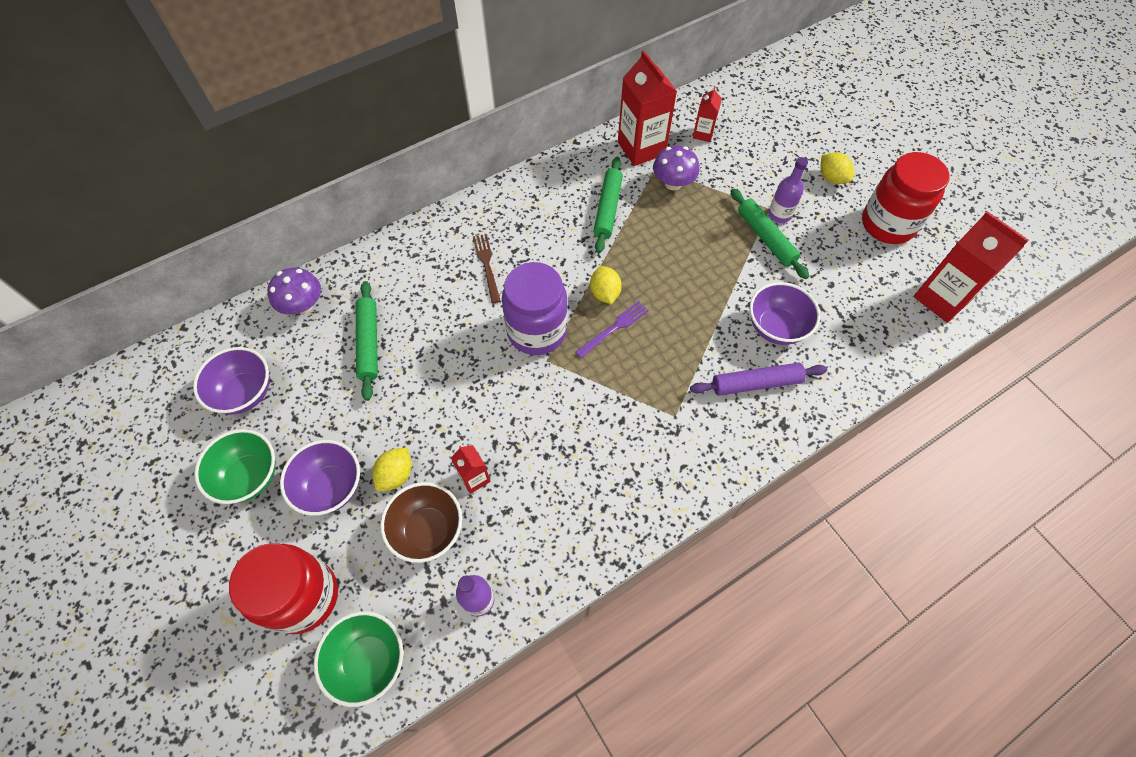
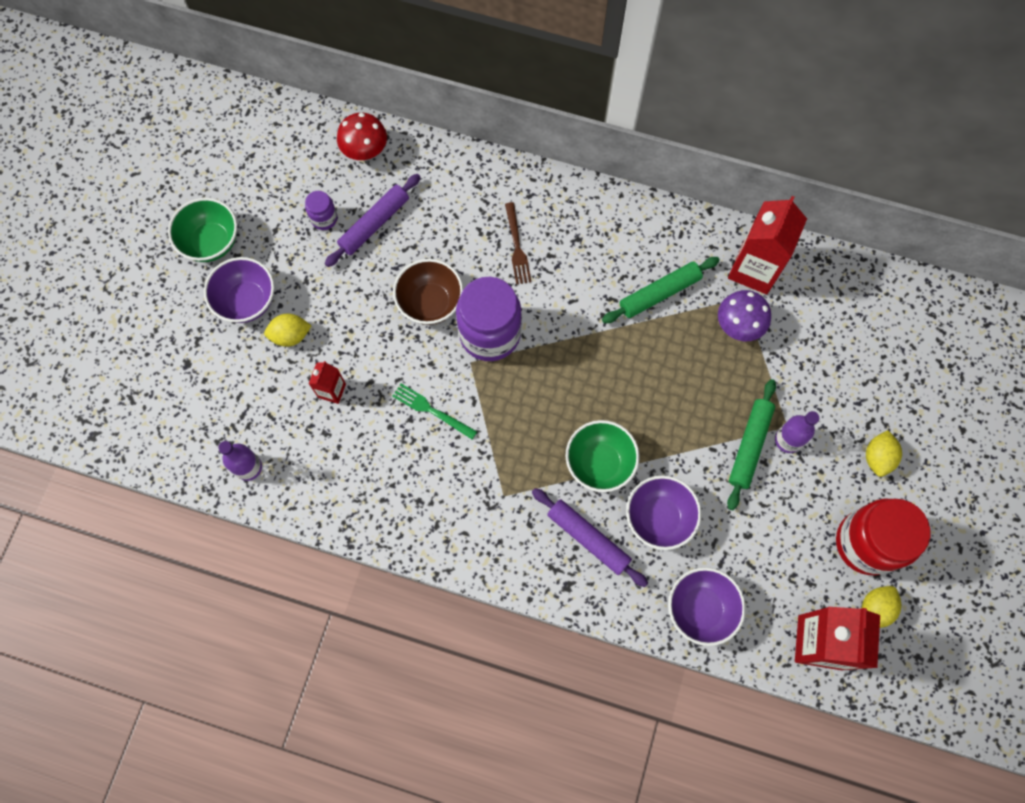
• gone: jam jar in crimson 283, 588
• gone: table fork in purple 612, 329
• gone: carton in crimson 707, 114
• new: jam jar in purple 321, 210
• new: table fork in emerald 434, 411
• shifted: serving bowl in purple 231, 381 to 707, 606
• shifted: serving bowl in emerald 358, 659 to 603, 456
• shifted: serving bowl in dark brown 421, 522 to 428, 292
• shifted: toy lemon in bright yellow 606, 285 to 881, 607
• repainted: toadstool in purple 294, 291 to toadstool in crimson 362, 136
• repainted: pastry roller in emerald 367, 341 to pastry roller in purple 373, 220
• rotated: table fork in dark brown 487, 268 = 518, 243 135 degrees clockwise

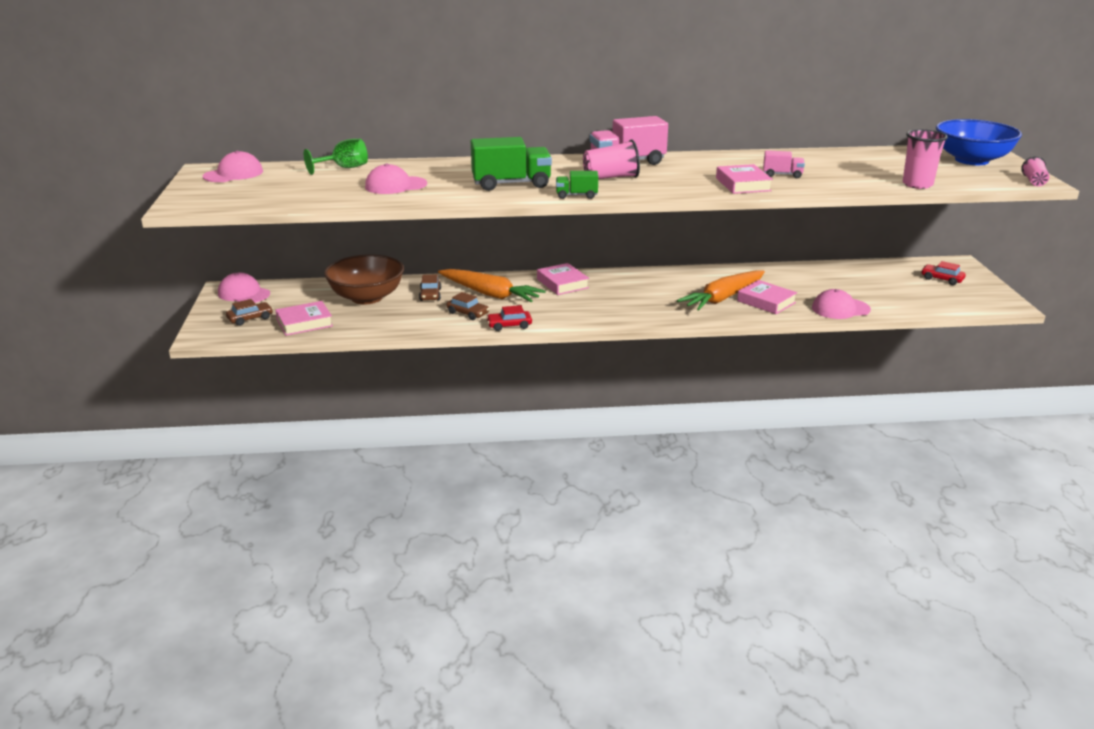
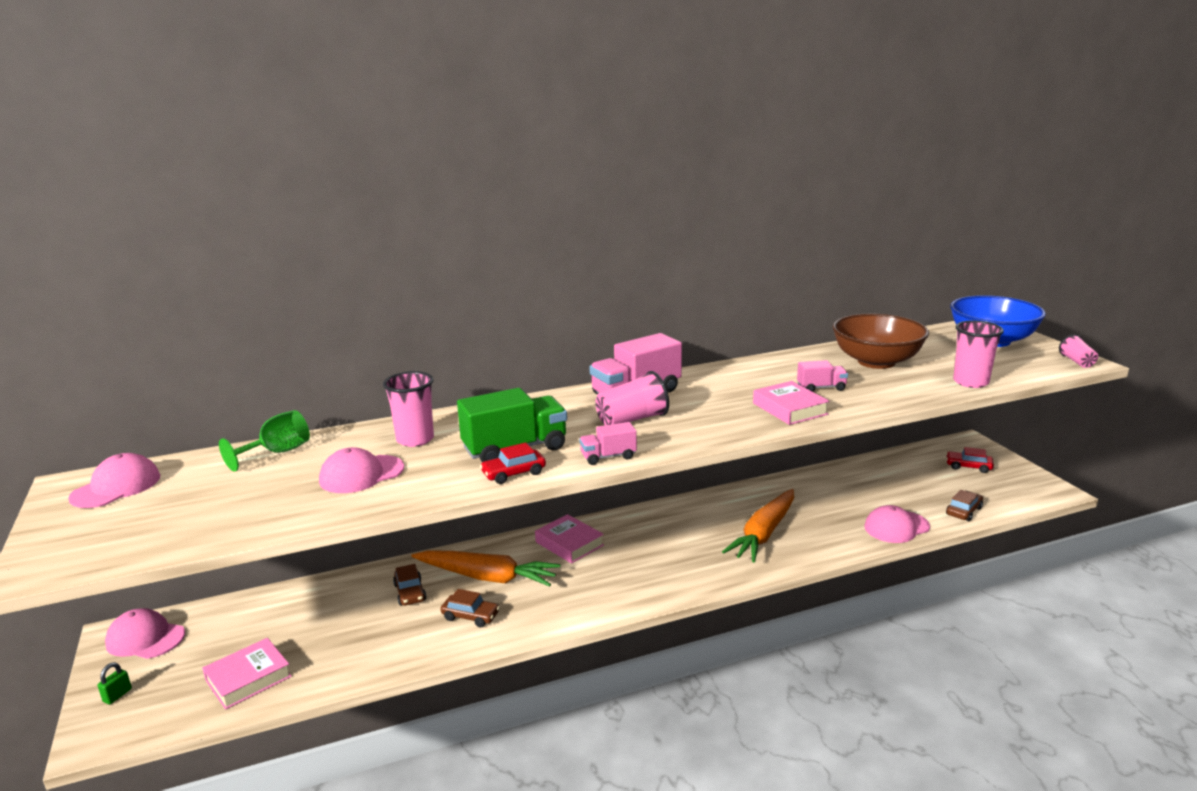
• gone: book in pink 767, 297
• new: small lock in emerald 115, 683
• new: cup in pink 408, 409
• shifted: car in dark brown 249, 312 to 964, 505
• shifted: serving bowl in dark brown 364, 279 to 880, 341
• shifted: car in crimson 509, 318 to 513, 463
• repainted: lorry in emerald 577, 185 to lorry in pink 608, 443

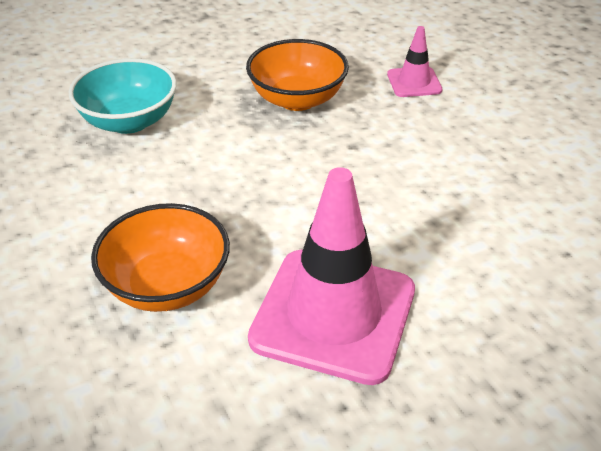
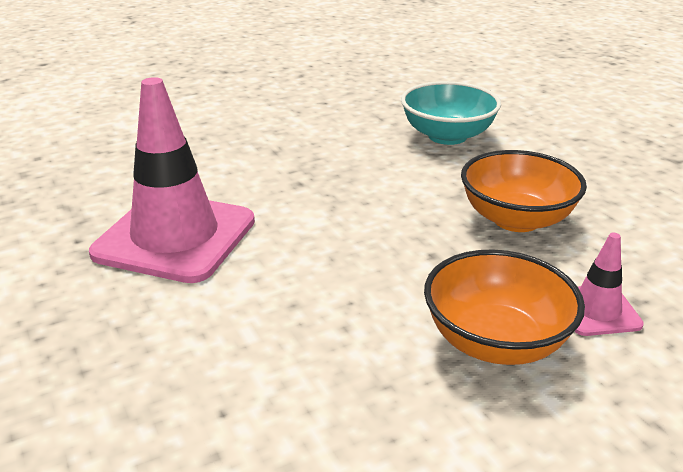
• shifted: serving bowl in bright orange 160, 257 to 504, 307

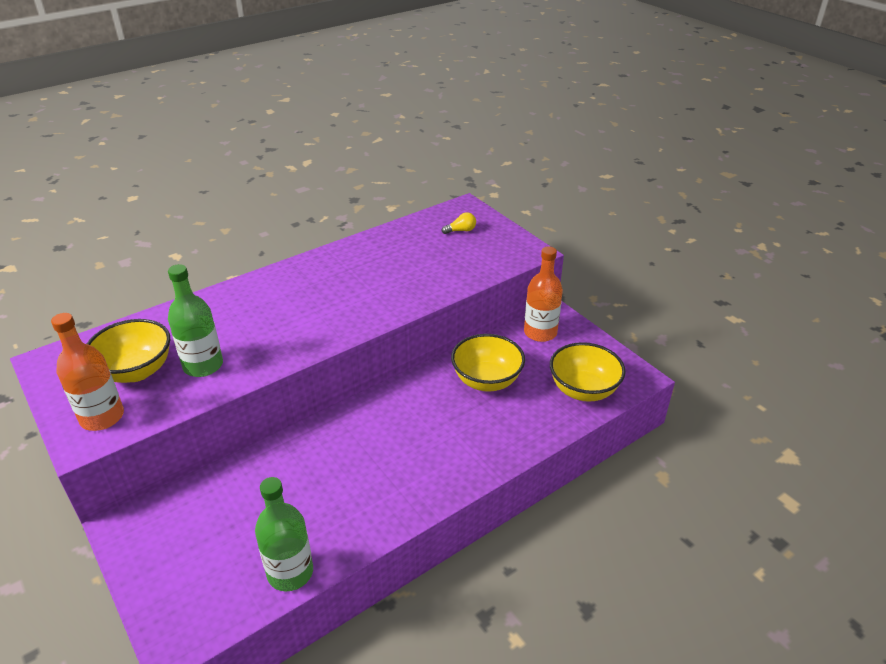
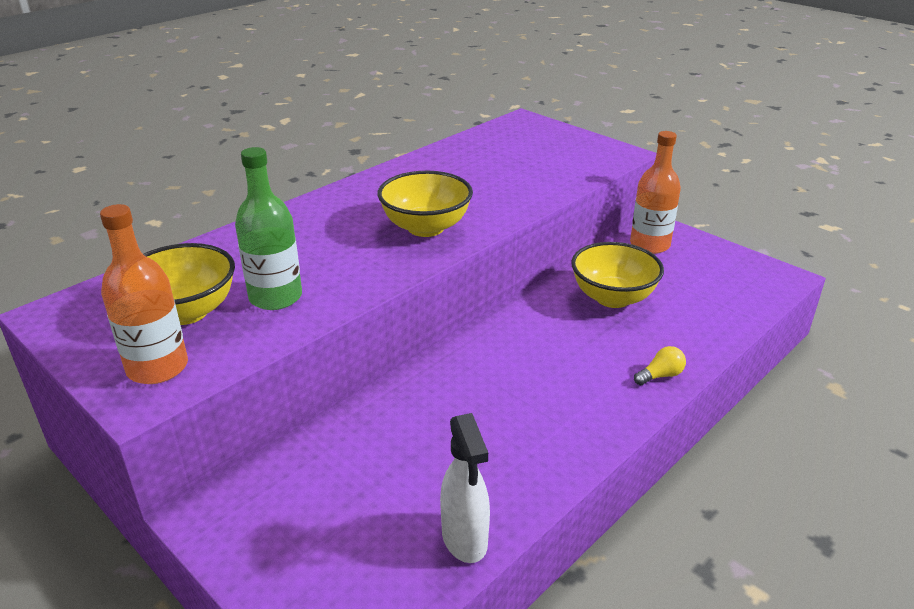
• shifted: bulb in bright yellow 459, 223 to 660, 365
• shifted: serving bowl in bright yellow 588, 372 to 425, 204
• swapped: drink bottle in emerald 284, 534 to spray cleaner in snow-white 465, 488

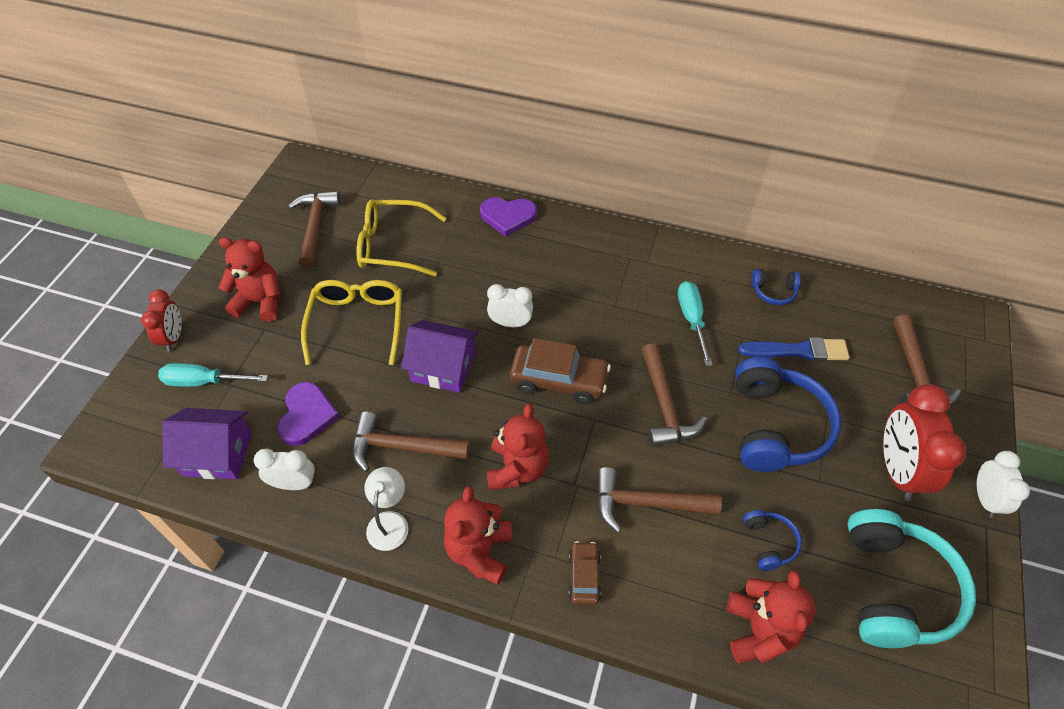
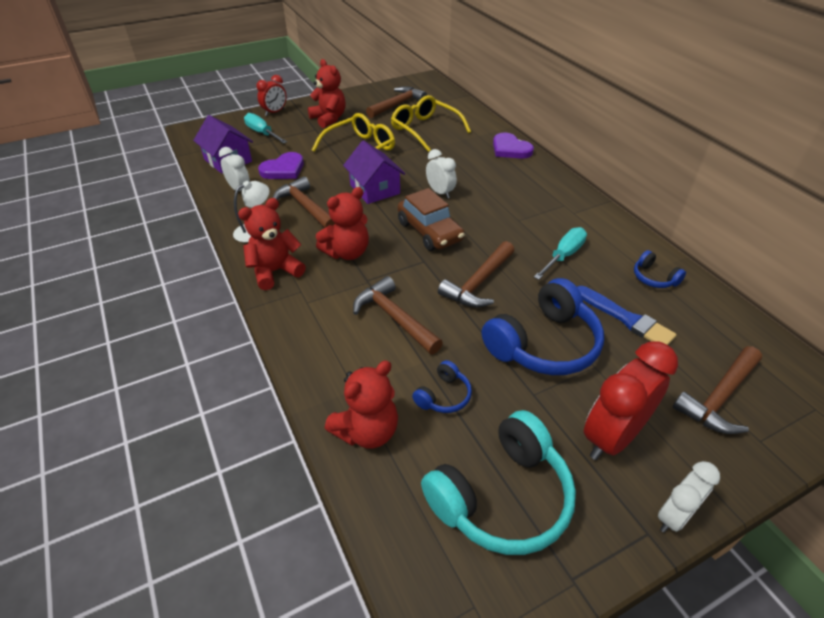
• gone: car in dark brown 585, 573

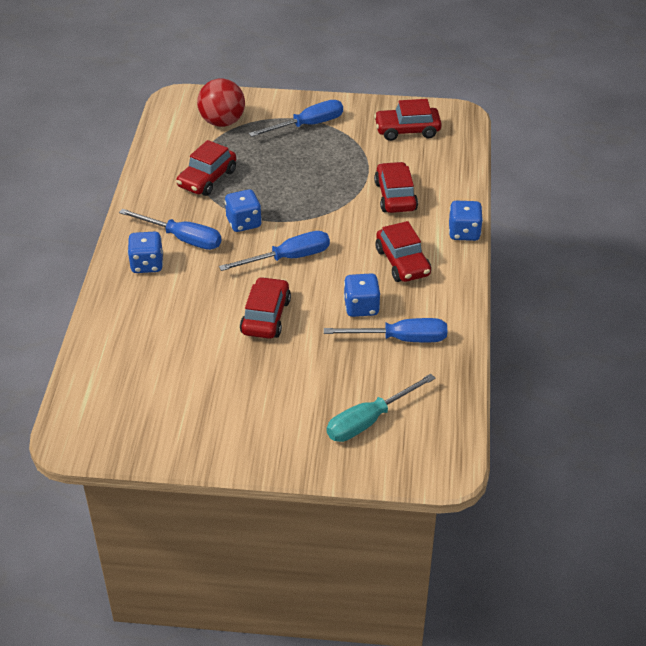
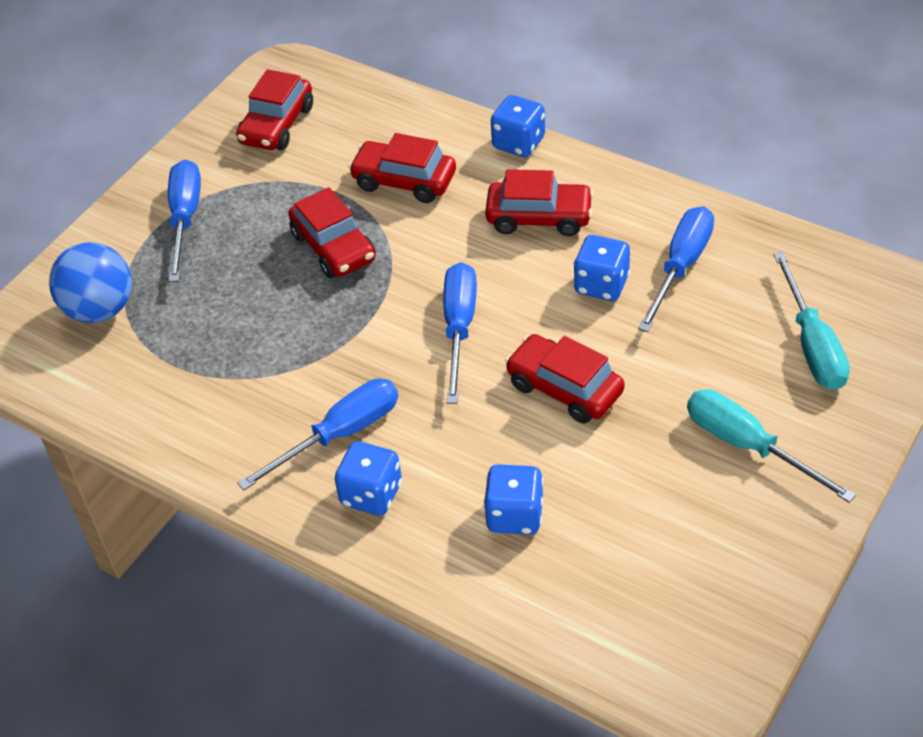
• new: flat screwdriver in turquoise 771, 446
• shifted: car in crimson 206, 168 to 332, 232
• shifted: dice in blue 243, 210 to 513, 499
• repainted: play ball in crimson 221, 102 to play ball in blue 90, 282

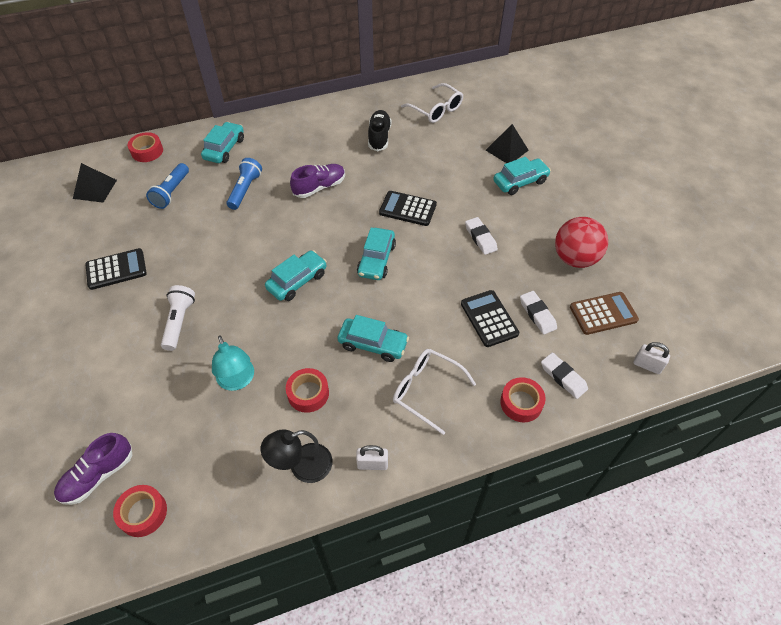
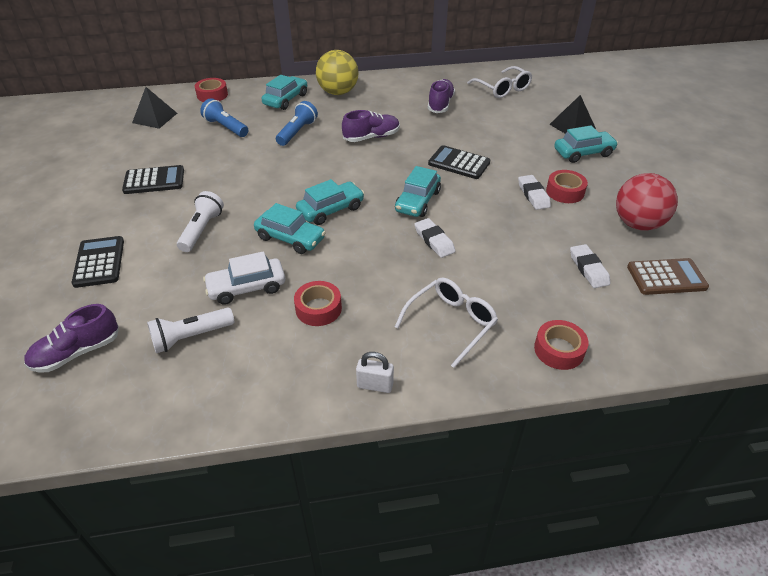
• gone: reading lamp in black 297, 456
• gone: small lock in snow-white 651, 358
• new: flashlight in snow-white 190, 330
• new: play ball in bright yellow 337, 72
• shifted: sticky tape in crimson 140, 511 to 567, 186
• shifted: car in turquoise 373, 338 to 290, 228
• shifted: calculator in black 490, 318 to 98, 262
• shifted: eraser in snow-white 564, 376 to 434, 238
• swapped: reading lamp in turquoise 233, 363 to car in snow-white 244, 278
• repainted: sneaker in black 379, 131 to sneaker in purple 441, 96
• rotated: flashlight in blue 167, 186 = 224, 117 105 degrees clockwise
• rotated: spectacles in snow-white 434, 392 = 446, 322 90 degrees clockwise

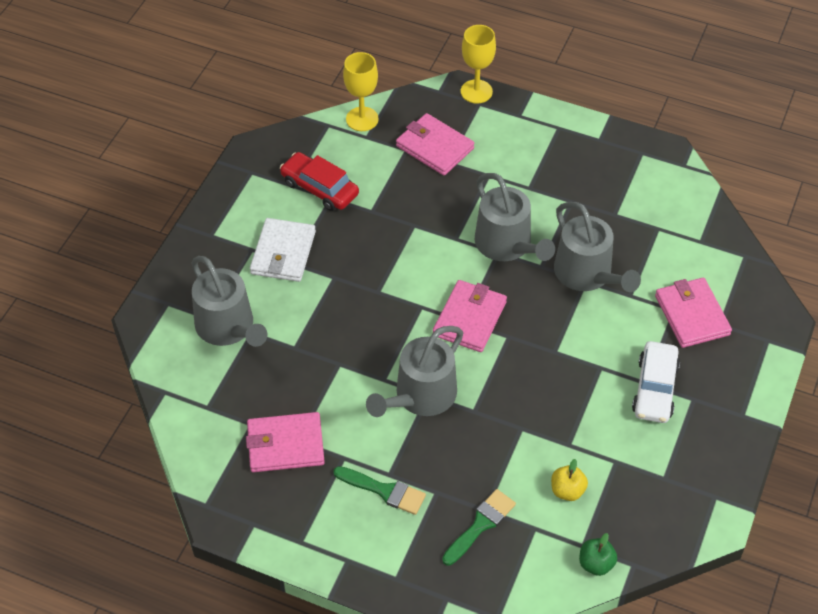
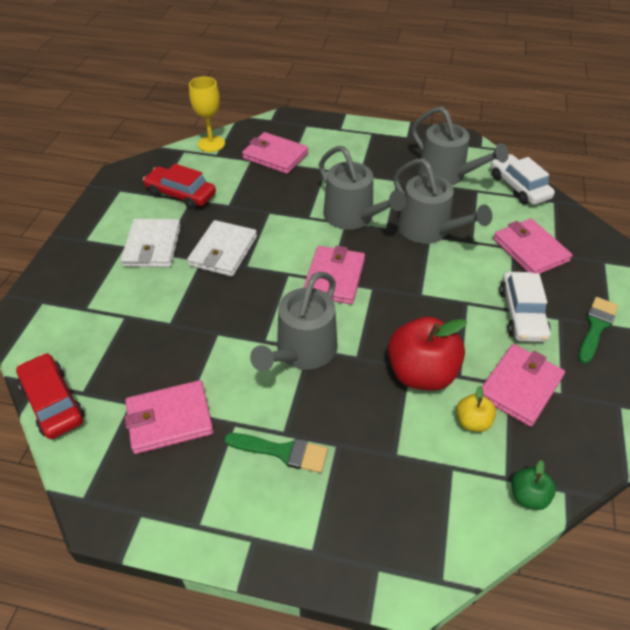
• gone: wine glass in bright yellow 478, 64
• new: car in crimson 50, 396
• new: card wallet in snow-white 222, 248
• new: toy apple in crimson 427, 353
• new: card wallet in pink 523, 385
• new: car in snow-white 523, 179
• shifted: watering can in grey 229, 301 to 460, 146
• shifted: brush in emerald 479, 527 to 598, 330

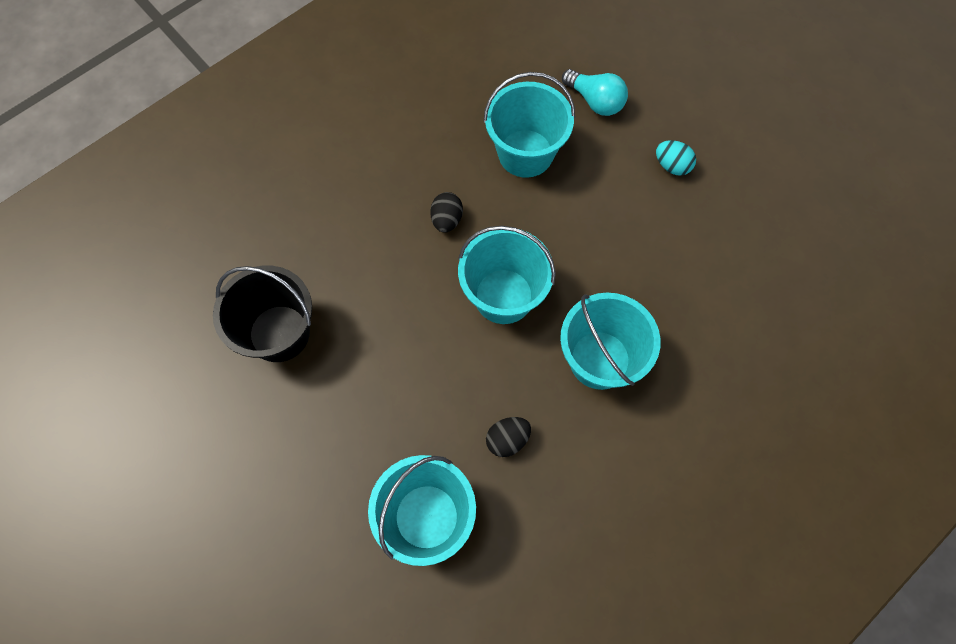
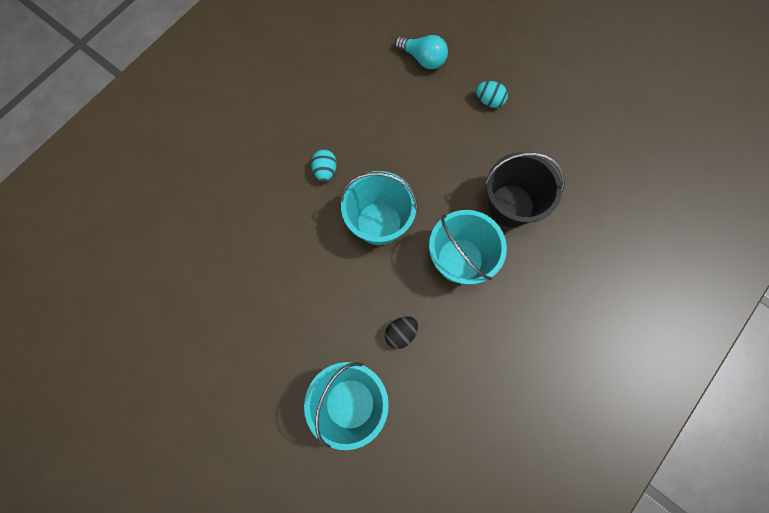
• gone: sand bucket in turquoise 529, 125
• shifted: sand bucket in black 262, 313 to 525, 189
• repainted: egg in black 446, 212 to egg in turquoise 324, 165

